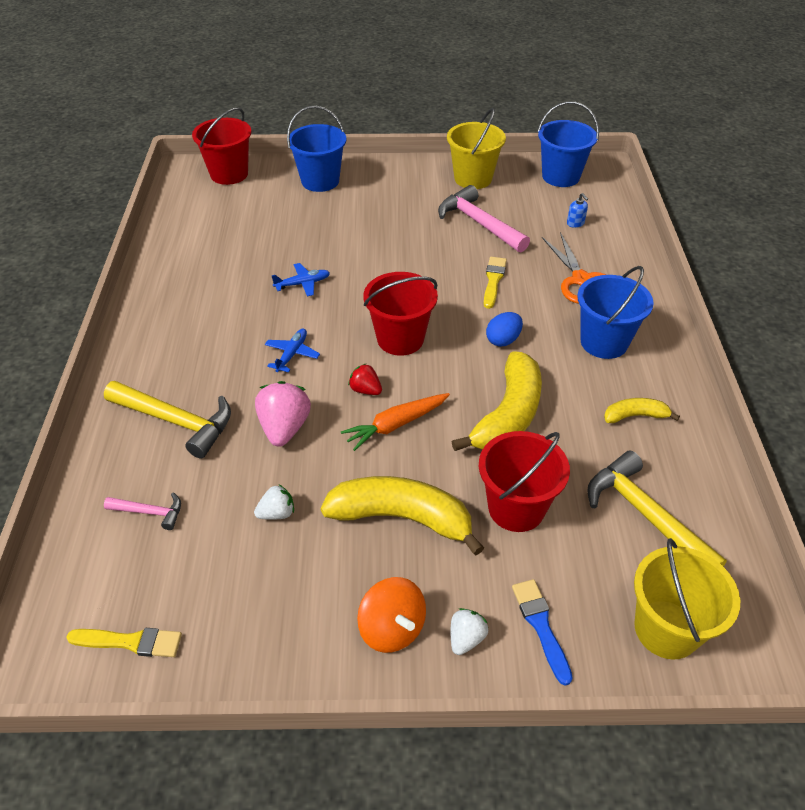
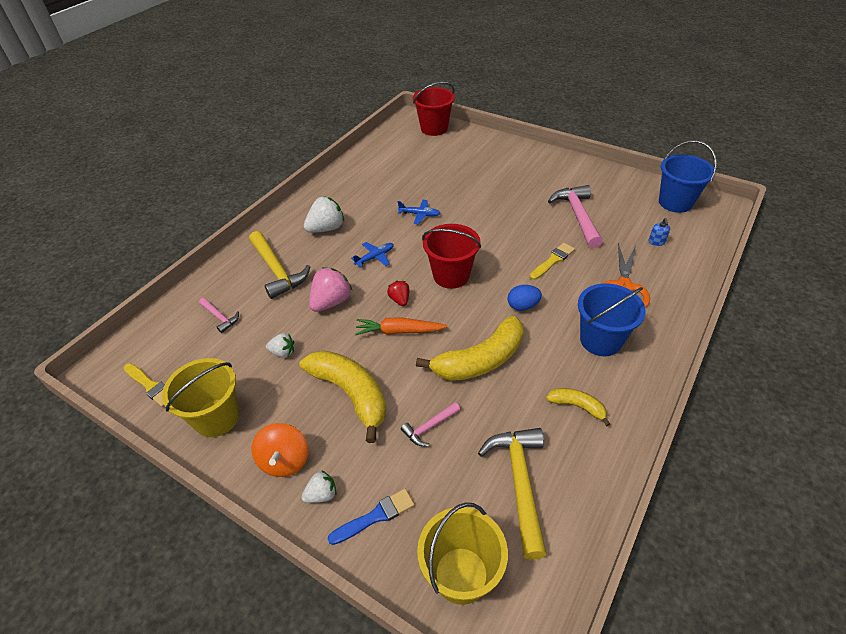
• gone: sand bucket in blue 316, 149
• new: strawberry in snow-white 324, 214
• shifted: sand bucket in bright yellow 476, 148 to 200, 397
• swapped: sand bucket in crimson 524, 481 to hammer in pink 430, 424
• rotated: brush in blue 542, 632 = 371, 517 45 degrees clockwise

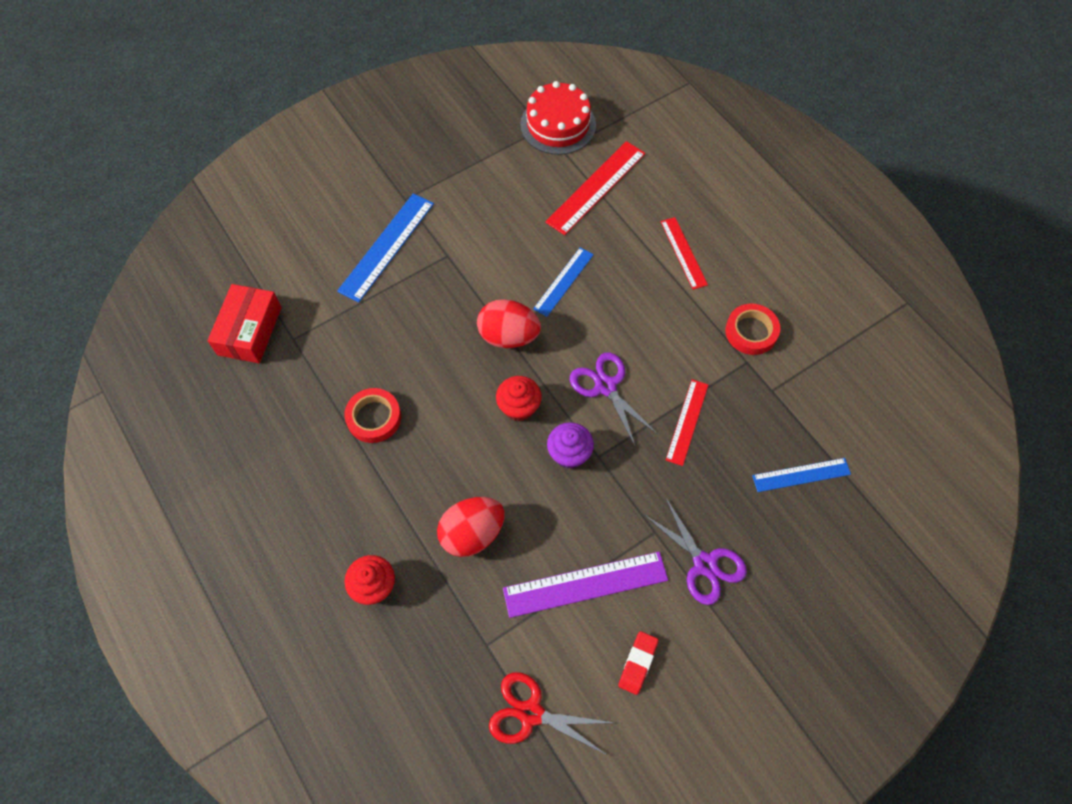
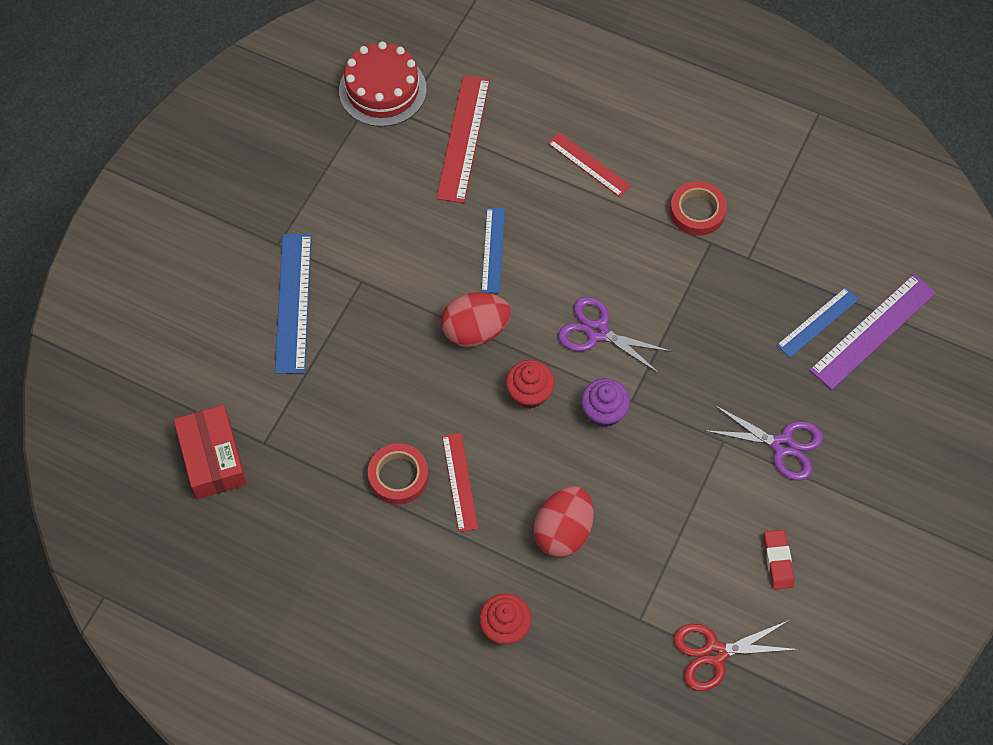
• shifted: ruler in purple 585, 585 to 872, 332
• shifted: ruler in crimson 687, 422 to 460, 482

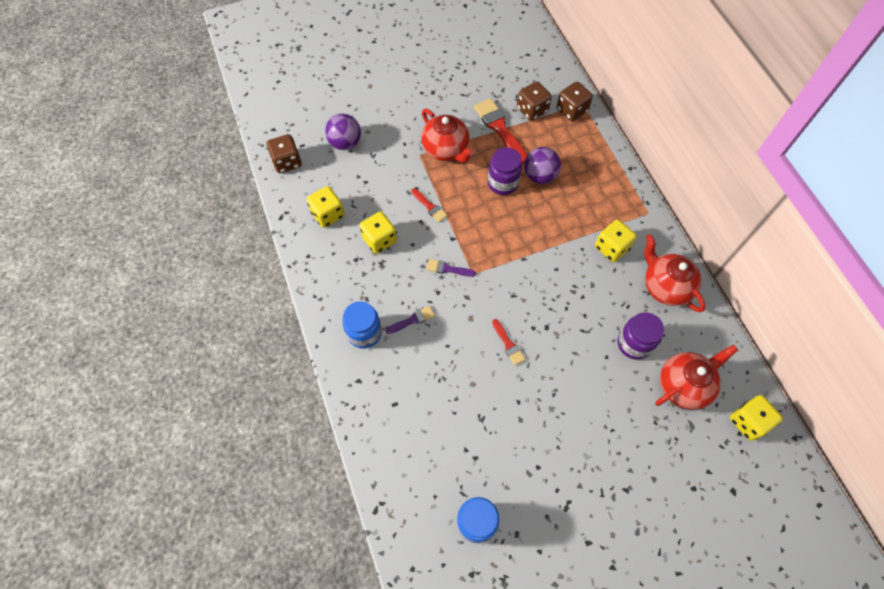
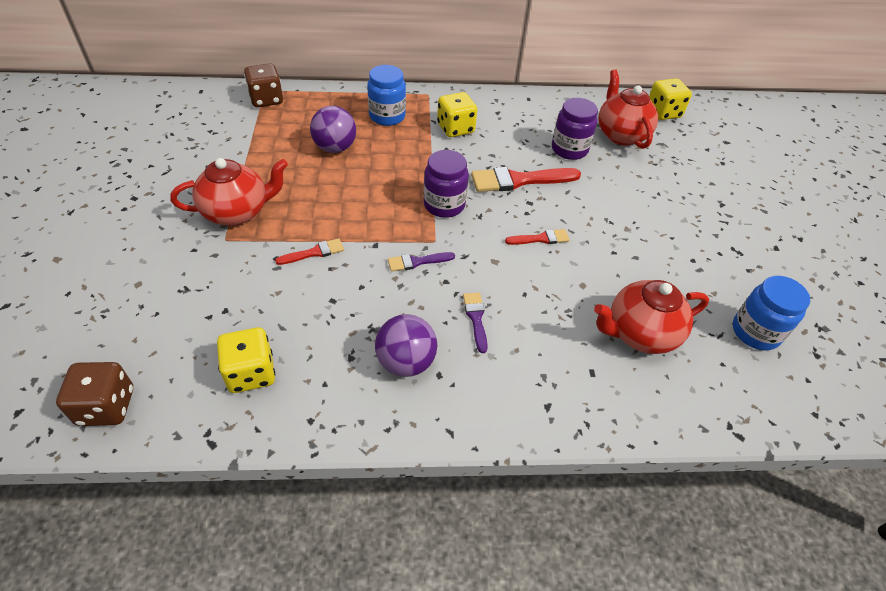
• gone: dice in bright yellow 378, 232
• gone: dice in dark brown 534, 101
• shifted: play ball in purple 343, 132 to 406, 345
• shifted: jam jar in blue 362, 325 to 386, 95
• shifted: brush in crimson 500, 130 to 526, 179
• shifted: jam jar in purple 505, 171 to 446, 184
• shifted: teapot in crimson 675, 273 to 651, 317
• rotated: brush in purple 451, 268 = 421, 262 45 degrees clockwise

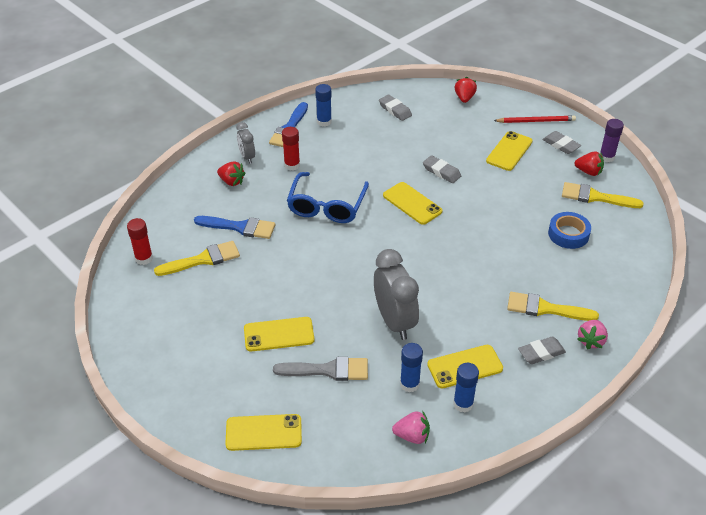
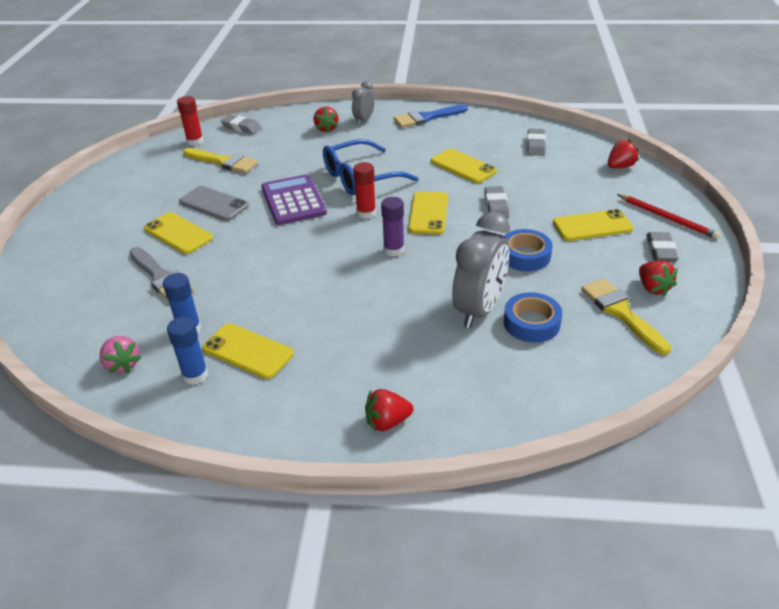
• gone: brush in blue 234, 227
• gone: glue in blue 323, 105
• gone: brush in bright yellow 553, 306
• new: phone in grey 214, 203
• new: calculator in purple 294, 199
• new: sticky tape in blue 528, 250
• shifted: phone in bright yellow 263, 432 to 464, 166
• shifted: glue in crimson 291, 148 to 364, 190
• shifted: bedside clock in grey 396, 294 to 481, 270
• shifted: eraser in grey 542, 350 to 241, 124
• shifted: glue in purple 612, 140 to 392, 226
• repainted: strawberry in pink 592, 334 to strawberry in crimson 389, 410

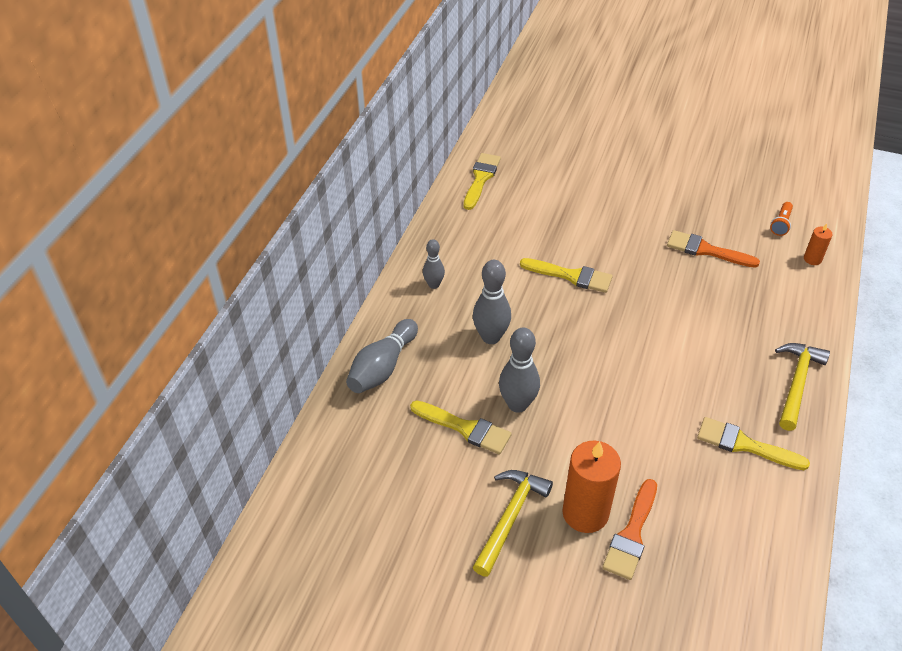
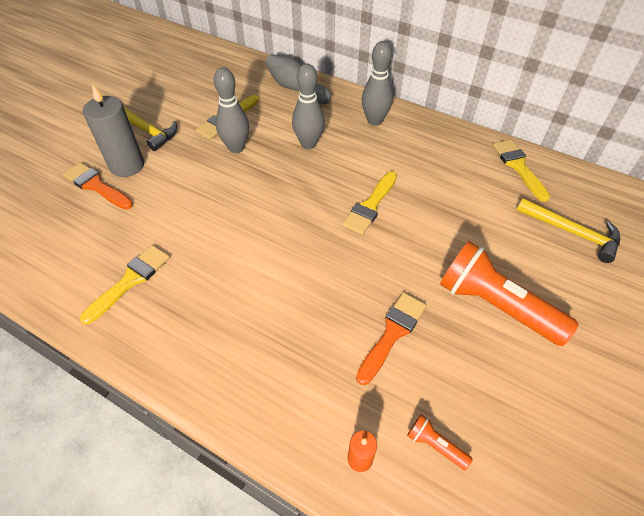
• new: flashlight in bright orange 509, 293
• shifted: hammer in bright yellow 802, 387 to 568, 230
• repainted: wax candle in bright orange 591, 486 to wax candle in grey 113, 130
• rotated: brush in bright yellow 482, 181 = 521, 171 135 degrees counterclockwise
• scaled: skittle in grey 434, 264 = 377, 83 x1.65

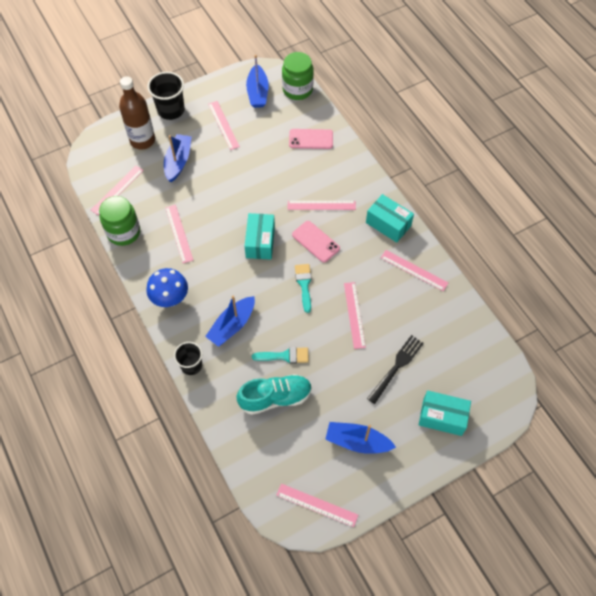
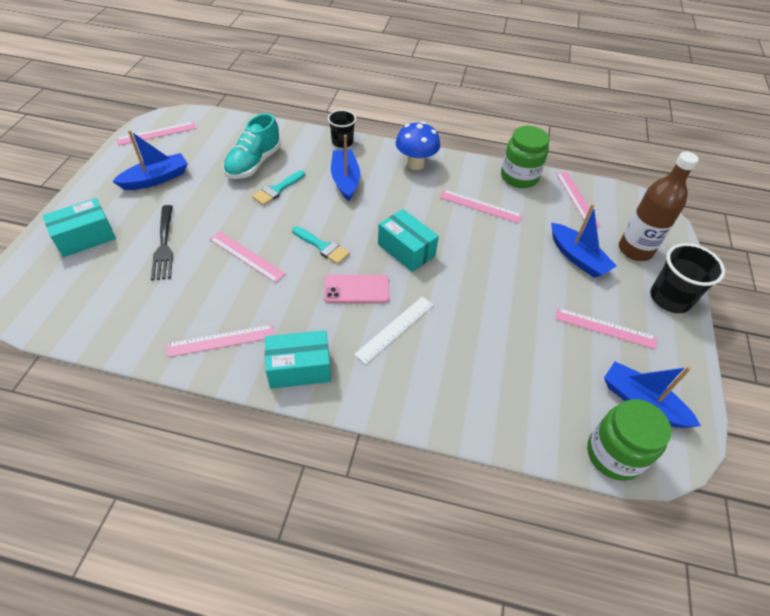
• gone: phone in pink 311, 139
• repainted: ruler in pink 322, 205 to ruler in snow-white 393, 330

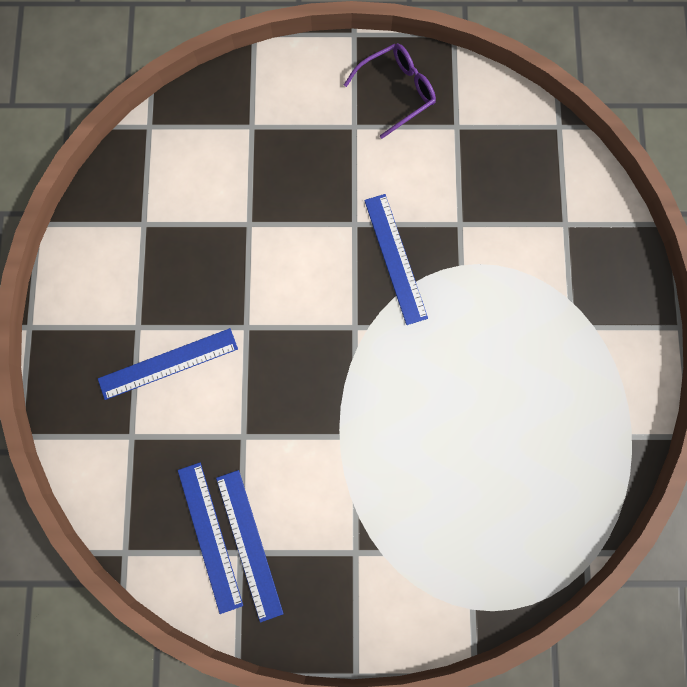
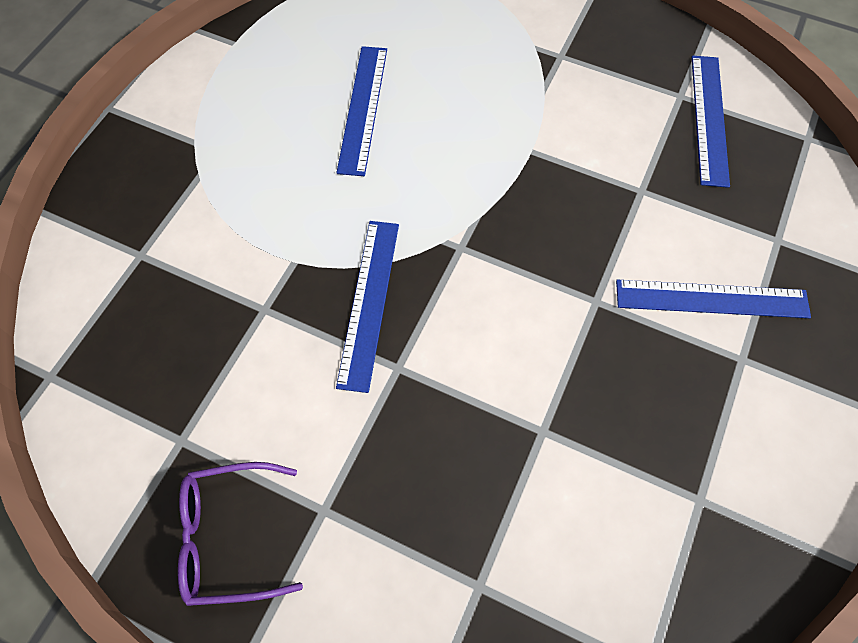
• shifted: ruler in blue 250, 546 to 361, 111

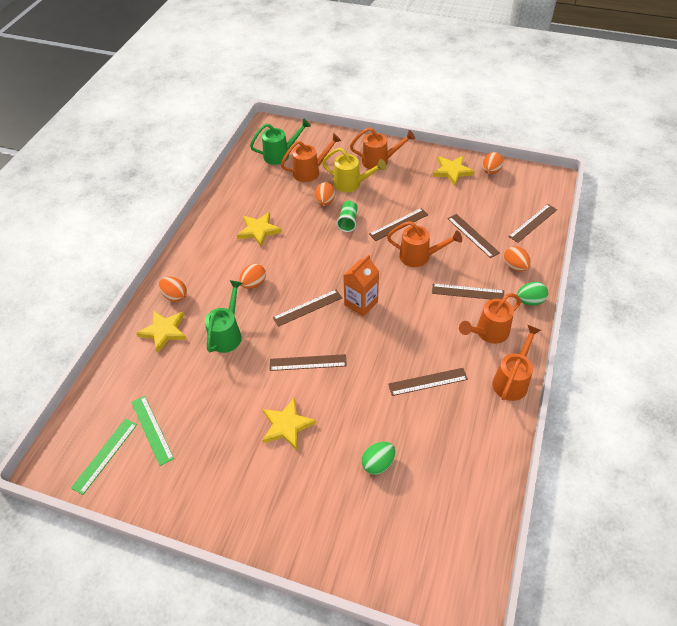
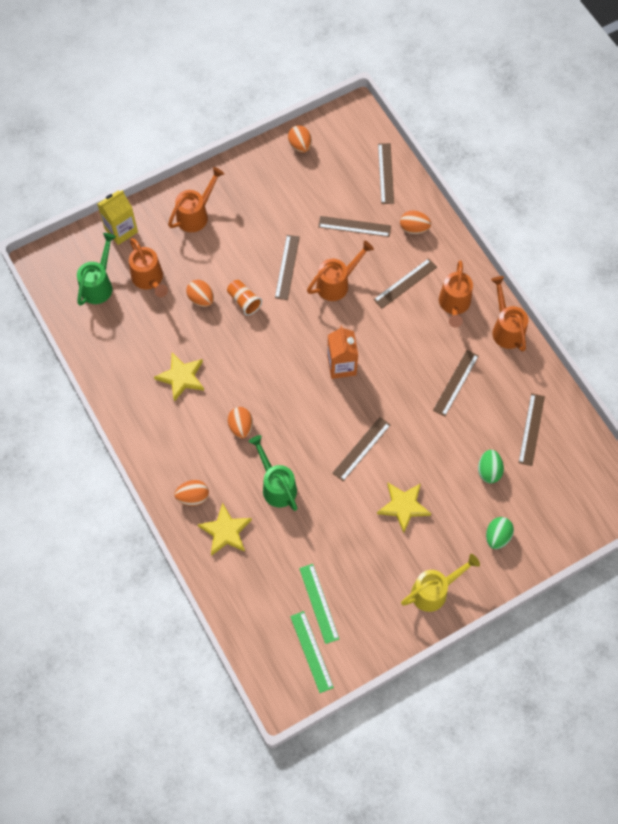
• gone: star shape in bright yellow 453, 171
• new: carton in bright yellow 117, 217
• shifted: ruler in dark brown 307, 308 to 531, 429
• shifted: watering can in bright yellow 354, 170 to 440, 583
• shifted: egg in emerald 532, 294 to 500, 533
• repainted: cup in emerald 347, 216 to cup in bright orange 244, 298
• rotated: ruler in emerald 152, 431 = 319, 604 60 degrees clockwise
• rotated: watering can in bright orange 311, 157 = 148, 267 135 degrees clockwise

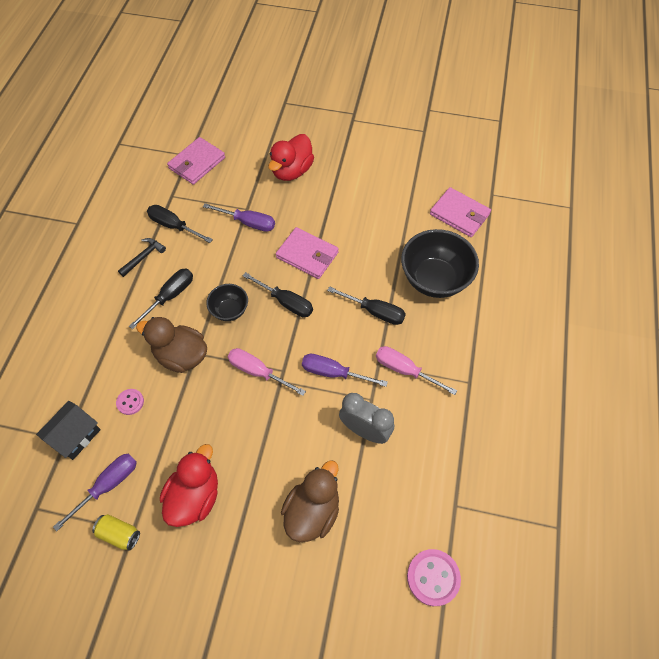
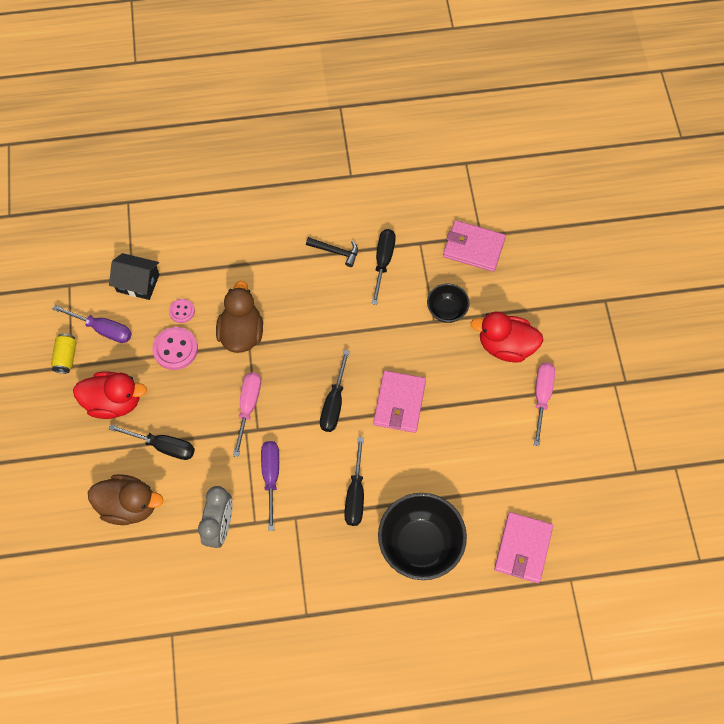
• gone: flat screwdriver in purple 239, 217
• shifted: flat screwdriver in black 161, 299 to 152, 442
• shifted: serving bowl in black 227, 302 to 448, 303
• shifted: flat screwdriver in pink 416, 370 to 544, 404
• shifted: shirt button in pink 434, 577 to 175, 348

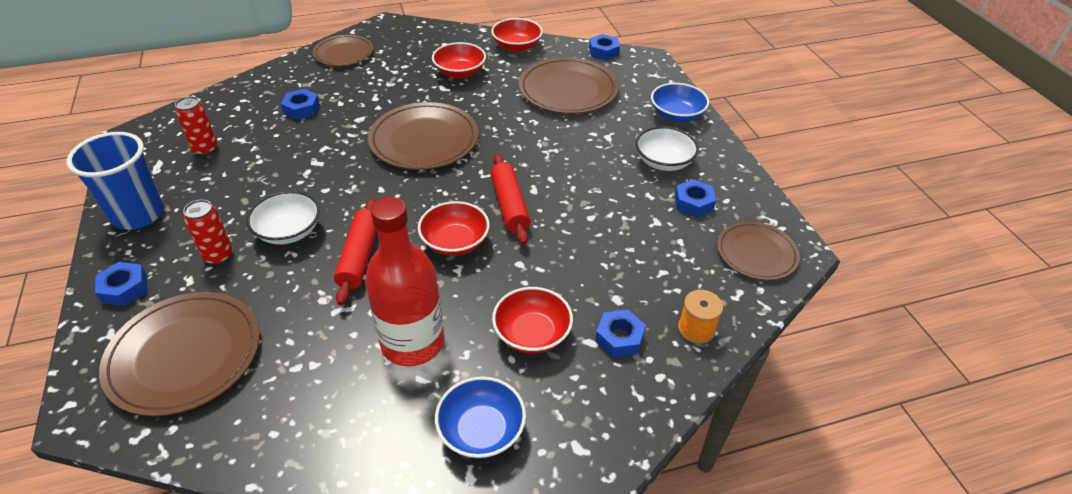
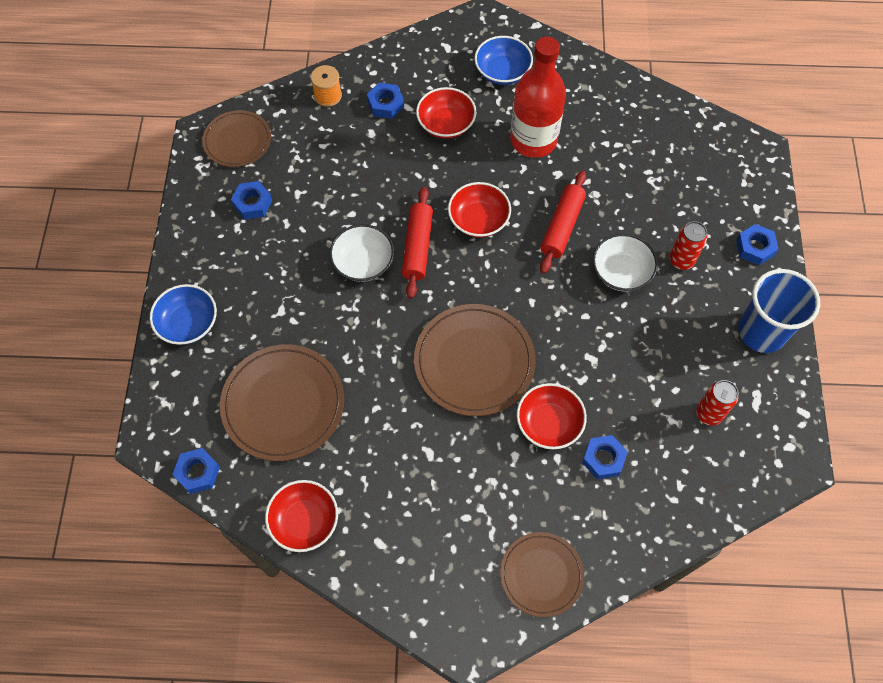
• gone: dinner plate in dark brown 179, 354
• shifted: serving bowl in crimson 459, 60 to 552, 416
• shifted: serving bowl in snow-white 667, 148 to 361, 253

